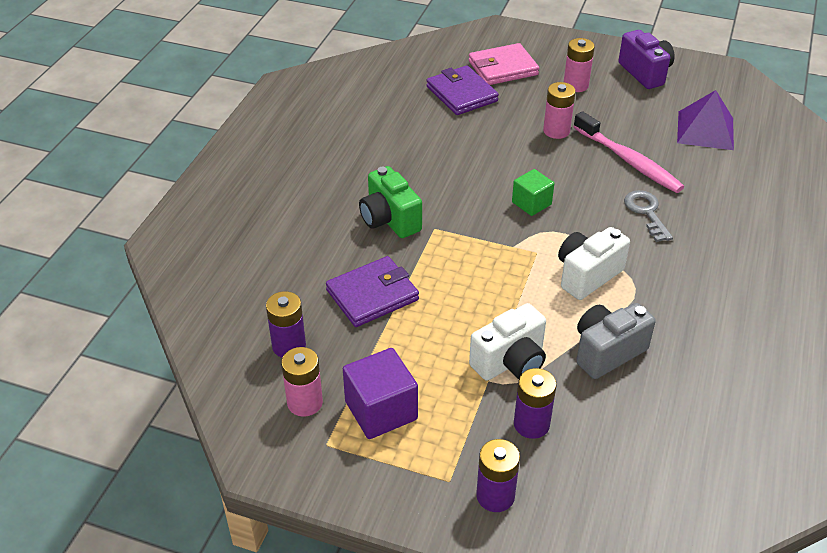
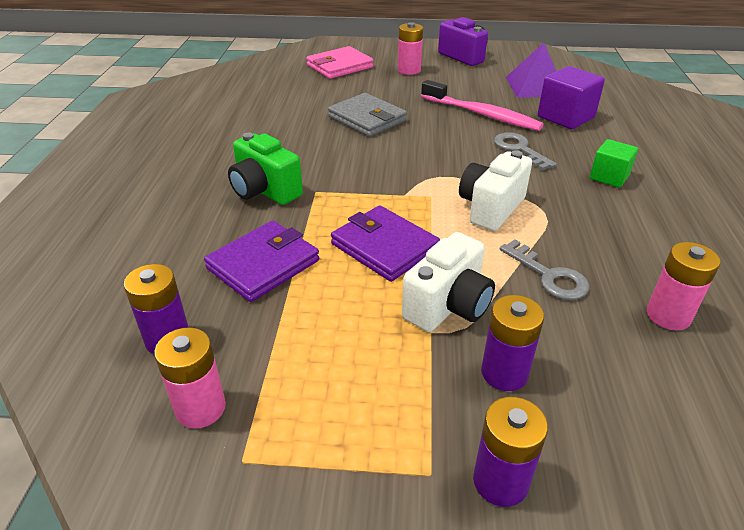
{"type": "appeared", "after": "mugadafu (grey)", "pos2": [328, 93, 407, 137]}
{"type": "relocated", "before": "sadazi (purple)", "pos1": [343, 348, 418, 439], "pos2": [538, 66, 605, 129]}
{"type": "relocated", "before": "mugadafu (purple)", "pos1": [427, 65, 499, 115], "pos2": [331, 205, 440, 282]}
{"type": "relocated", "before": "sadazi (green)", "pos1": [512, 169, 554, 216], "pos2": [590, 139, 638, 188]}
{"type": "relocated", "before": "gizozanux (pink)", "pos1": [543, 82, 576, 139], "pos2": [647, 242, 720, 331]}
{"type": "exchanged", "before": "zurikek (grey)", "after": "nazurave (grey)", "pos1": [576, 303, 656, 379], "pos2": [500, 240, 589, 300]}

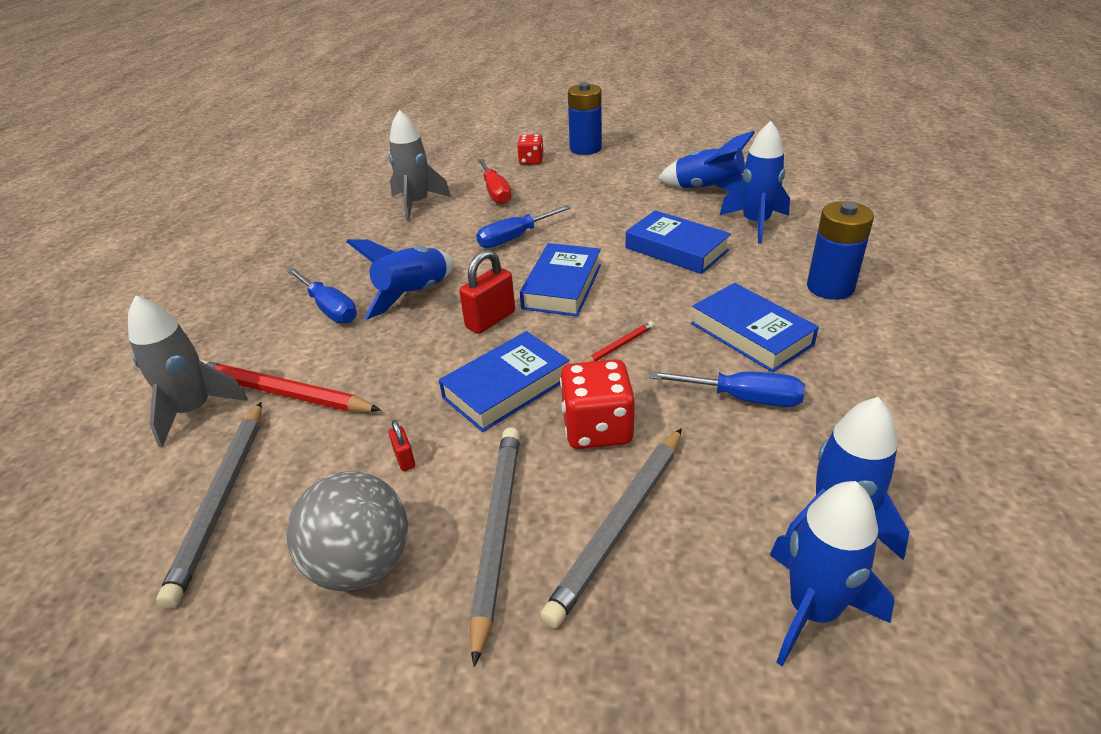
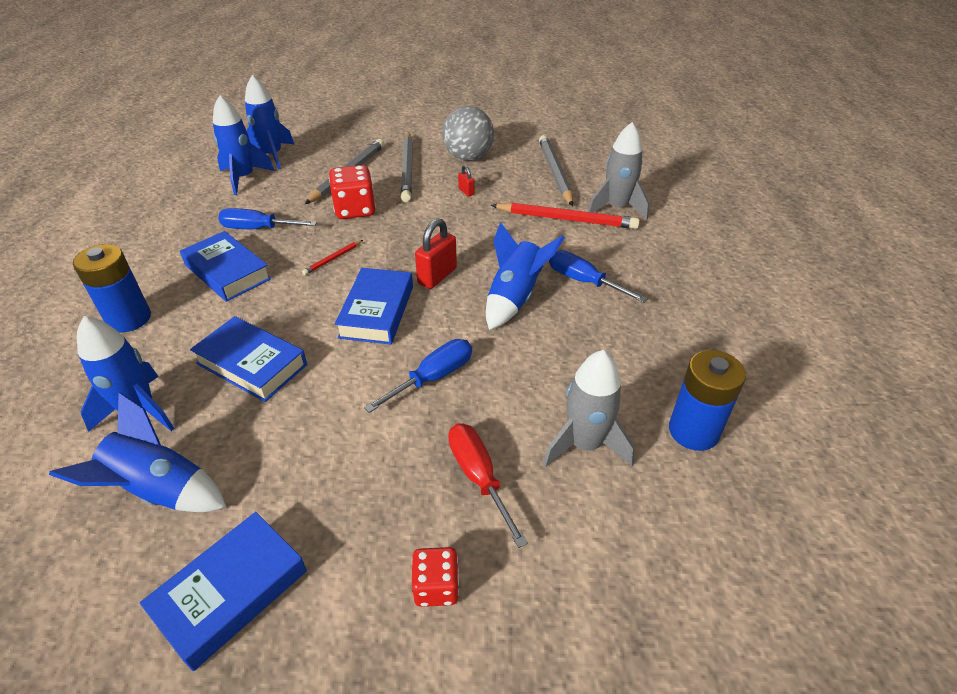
{"type": "relocated", "before": "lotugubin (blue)", "pos1": [439, 331, 570, 432], "pos2": [140, 512, 307, 671]}
{"type": "relocated", "before": "gizozanux (blue)", "pos1": [568, 83, 602, 155], "pos2": [669, 350, 746, 451]}

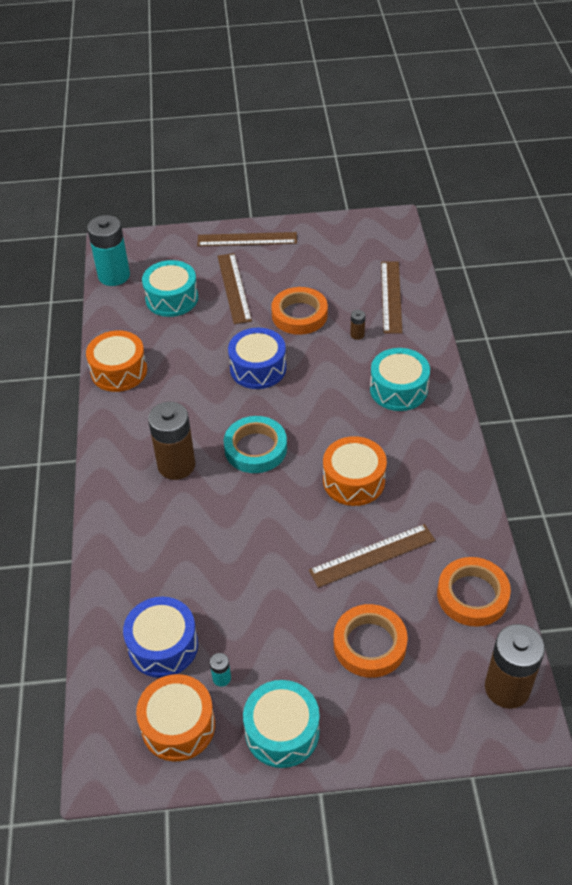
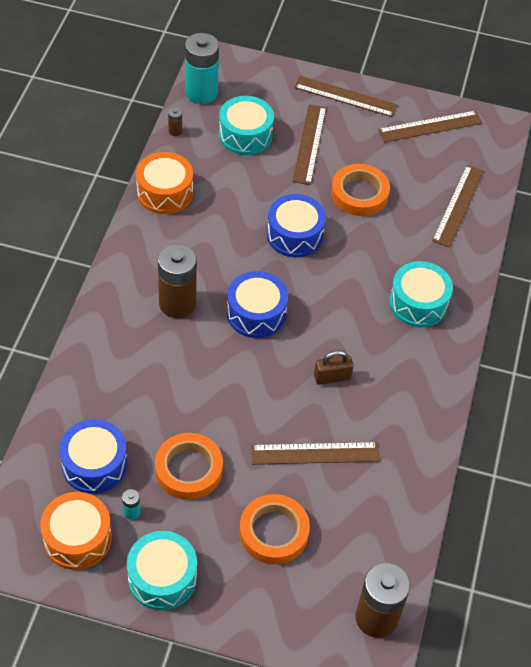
{"type": "appeared", "after": "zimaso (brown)", "pos2": [378, 111, 482, 142]}
{"type": "relocated", "before": "gizozanux (brown)", "pos1": [350, 310, 365, 340], "pos2": [168, 107, 182, 136]}
{"type": "relocated", "before": "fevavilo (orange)", "pos1": [437, 557, 511, 627], "pos2": [155, 433, 223, 500]}
{"type": "exchanged", "before": "fevavilo (turquoise)", "after": "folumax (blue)", "pos1": [224, 416, 287, 473], "pos2": [227, 271, 288, 338]}
{"type": "exchanged", "before": "folumax (orange)", "after": "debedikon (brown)", "pos1": [323, 436, 387, 506], "pos2": [314, 350, 354, 385]}

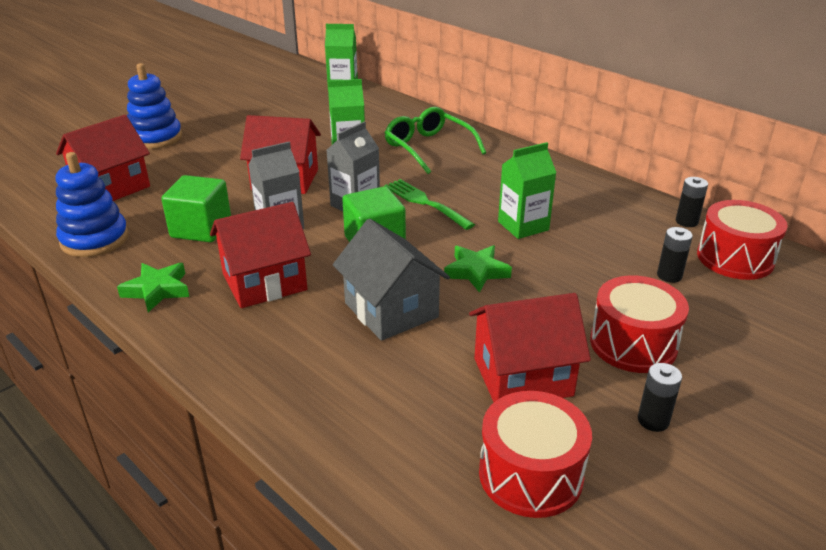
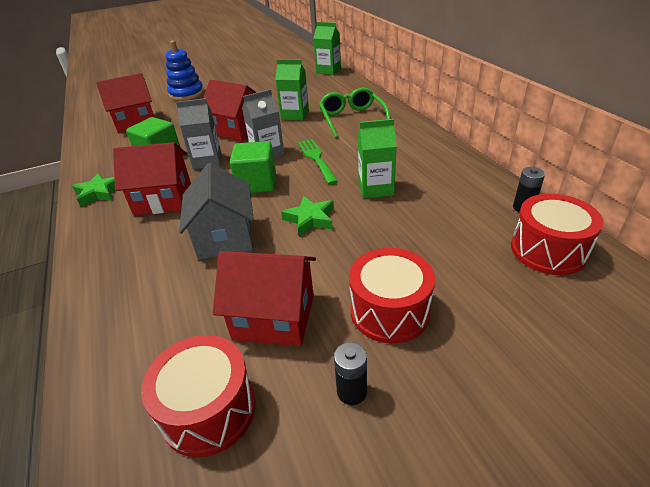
{"type": "missing", "before": "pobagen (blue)", "pos1": [56, 152, 129, 257]}
{"type": "missing", "before": "gizozanux (black)", "pos1": [657, 227, 693, 283]}

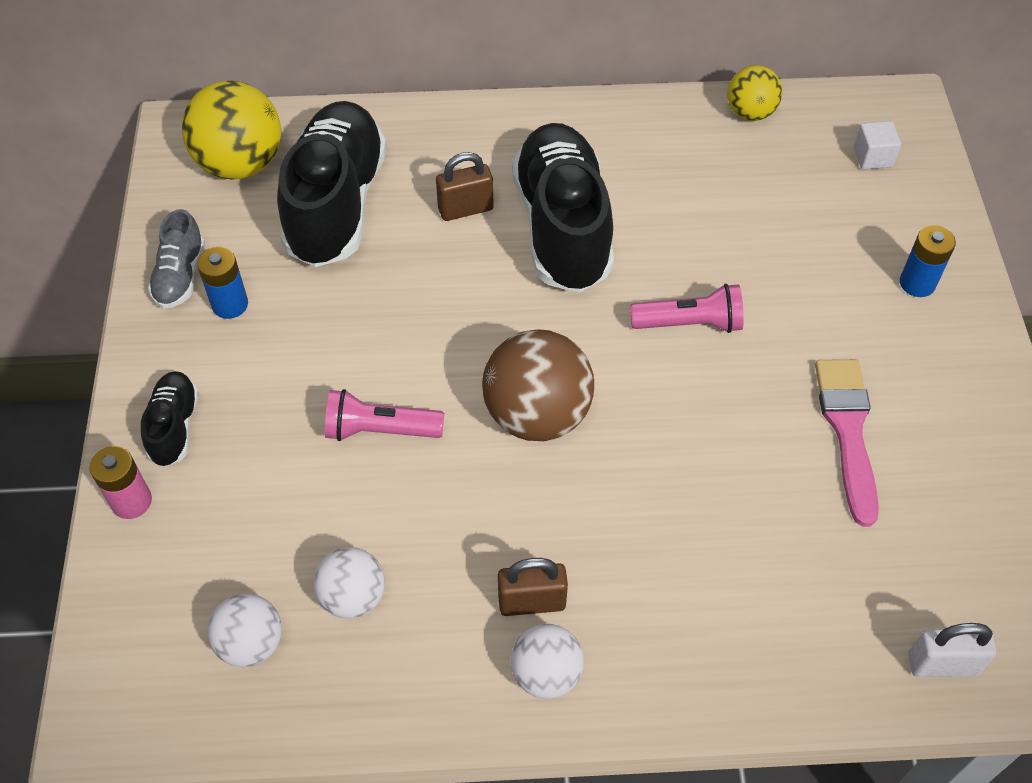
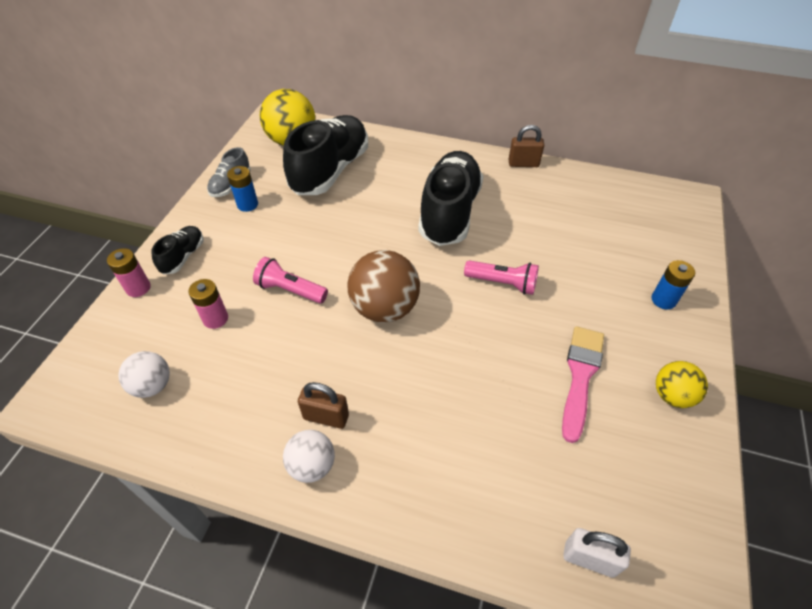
{"type": "missing", "before": "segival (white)", "pos1": [313, 547, 385, 619]}
{"type": "missing", "before": "sadazi (white)", "pos1": [854, 121, 901, 169]}
{"type": "appeared", "after": "gizozanux (pink)", "pos2": [188, 279, 228, 329]}
{"type": "relocated", "before": "debedikon (brown)", "pos1": [436, 152, 494, 221], "pos2": [508, 125, 544, 167]}
{"type": "relocated", "before": "segival (yellow)", "pos1": [727, 65, 782, 121], "pos2": [656, 361, 708, 408]}

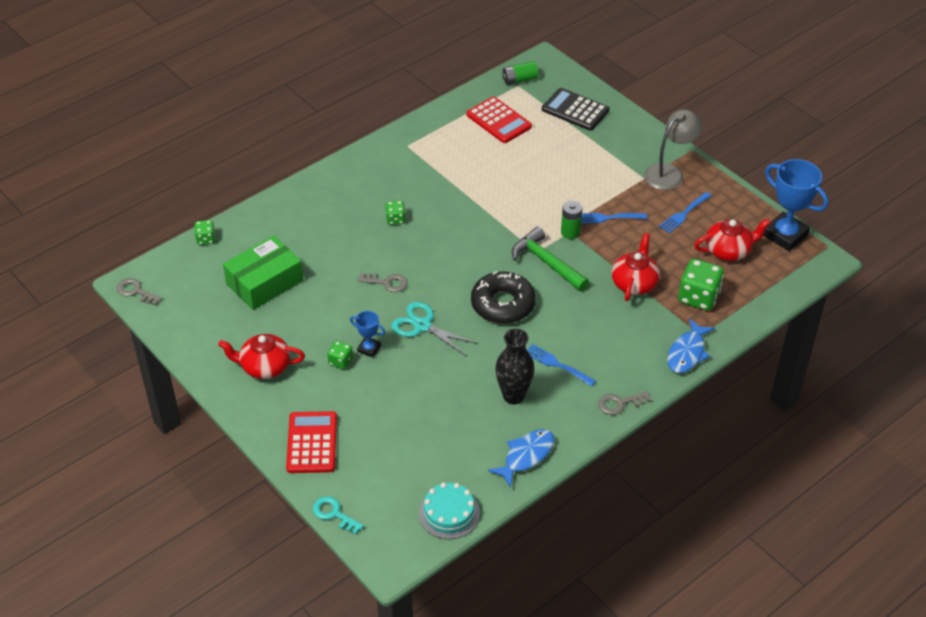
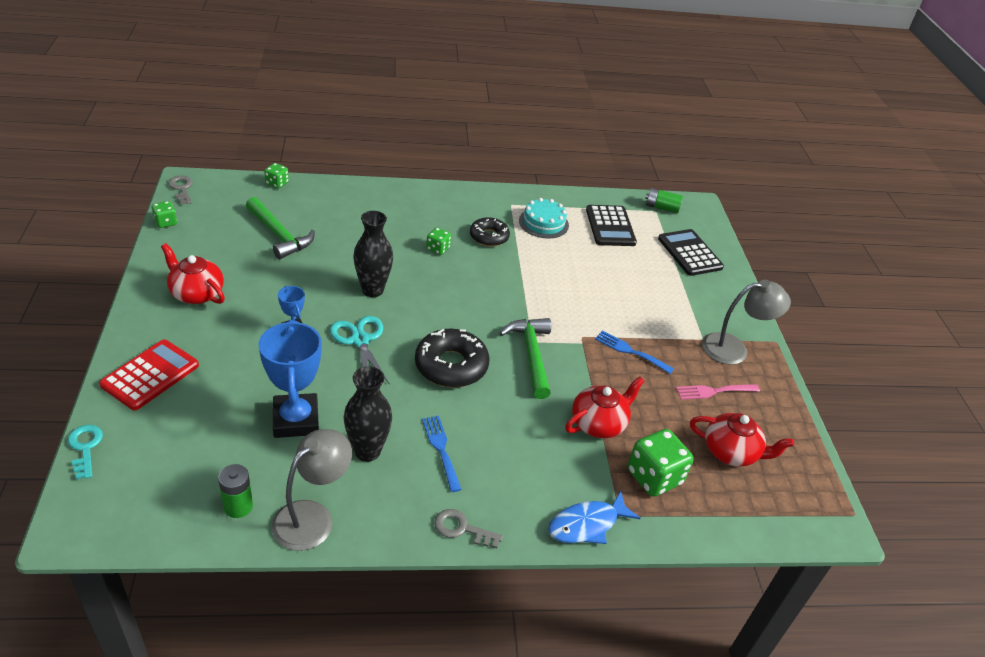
{"type": "appeared", "after": "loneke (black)", "pos2": [470, 217, 510, 247]}
{"type": "relocated", "before": "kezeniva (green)", "pos1": [327, 341, 353, 370], "pos2": [152, 201, 177, 228]}
{"type": "relocated", "before": "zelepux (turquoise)", "pos1": [419, 482, 480, 539], "pos2": [519, 198, 569, 238]}
{"type": "relocated", "before": "gizozanux (green)", "pos1": [561, 201, 582, 239], "pos2": [218, 464, 253, 518]}
{"type": "relocated", "before": "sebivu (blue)", "pos1": [763, 159, 828, 251], "pos2": [258, 319, 322, 438]}
{"type": "exchanged", "before": "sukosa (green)", "after": "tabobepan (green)", "pos1": [223, 236, 304, 310], "pos2": [246, 197, 315, 259]}
{"type": "exchanged", "before": "nazurave (grey)", "after": "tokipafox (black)", "pos1": [357, 273, 408, 292], "pos2": [353, 211, 393, 297]}
{"type": "exchanged", "before": "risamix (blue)", "after": "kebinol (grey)", "pos1": [488, 429, 554, 488], "pos2": [271, 429, 352, 551]}
{"type": "colour", "before": "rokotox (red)", "after": "rokotox (black)", "pos1": [466, 97, 532, 143], "pos2": [586, 205, 637, 246]}
{"type": "colour", "before": "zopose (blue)", "after": "zopose (pink)", "pos1": [659, 192, 712, 233], "pos2": [676, 384, 760, 400]}

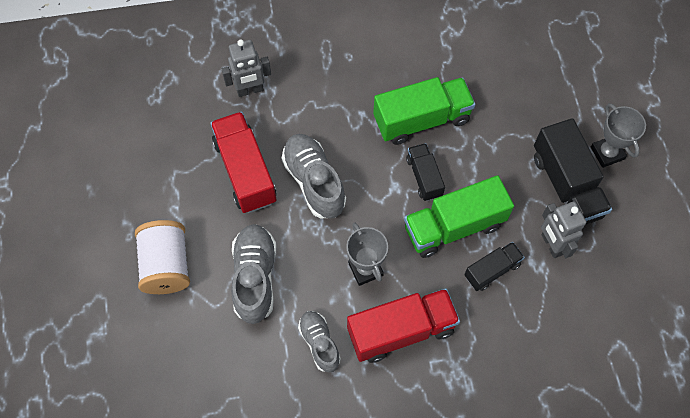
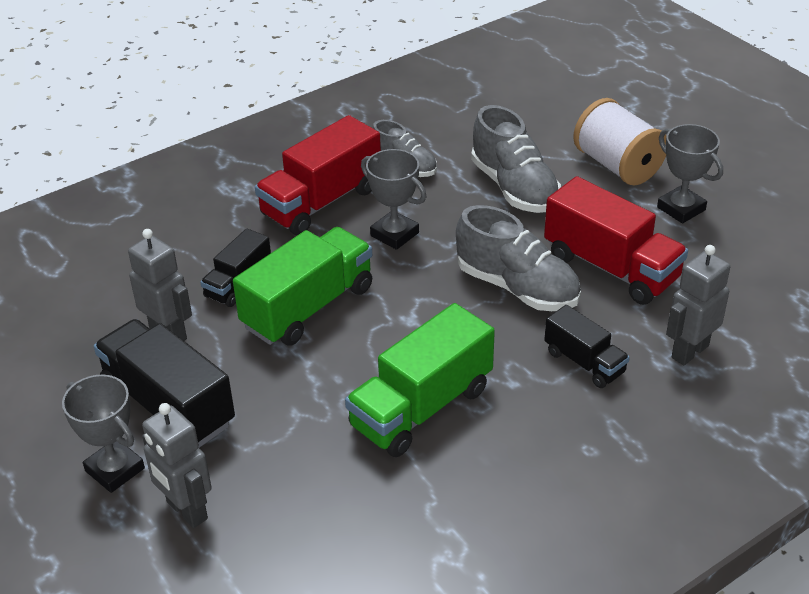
{"type": "appeared", "after": "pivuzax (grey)", "pos2": [142, 403, 212, 528]}
{"type": "appeared", "after": "sebivu (grey)", "pos2": [657, 124, 723, 223]}
{"type": "relocated", "before": "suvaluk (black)", "pos1": [406, 143, 445, 201], "pos2": [544, 305, 630, 388]}

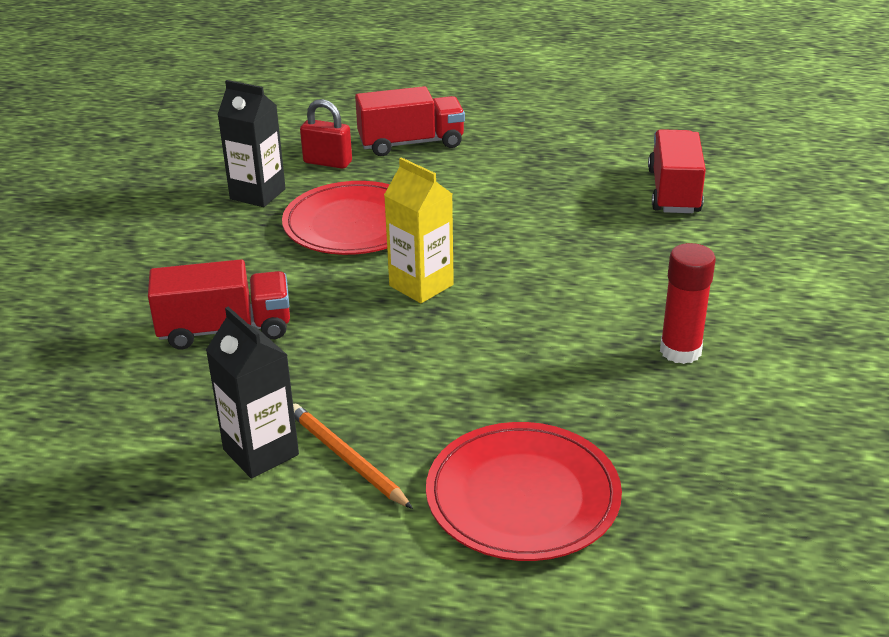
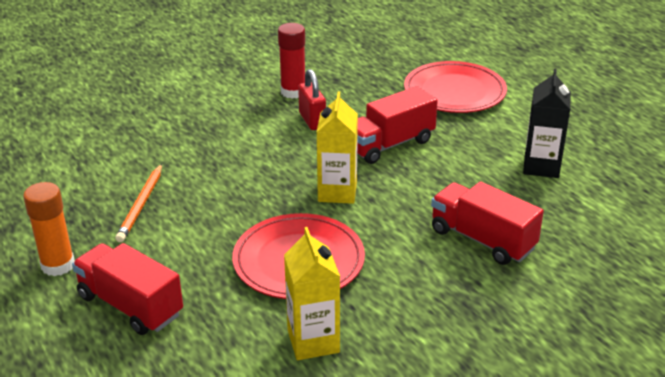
{"type": "appeared", "after": "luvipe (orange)", "pos2": [23, 182, 75, 276]}
{"type": "relocated", "before": "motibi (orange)", "pos1": [293, 404, 413, 509], "pos2": [115, 164, 162, 242]}
{"type": "relocated", "before": "debedikon (red)", "pos1": [300, 99, 352, 169], "pos2": [298, 69, 326, 130]}
{"type": "relocated", "before": "suvaluk (red)", "pos1": [648, 129, 706, 213], "pos2": [357, 86, 438, 164]}
{"type": "colour", "before": "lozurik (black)", "after": "lozurik (yellow)", "pos1": [217, 80, 286, 207], "pos2": [284, 227, 340, 360]}

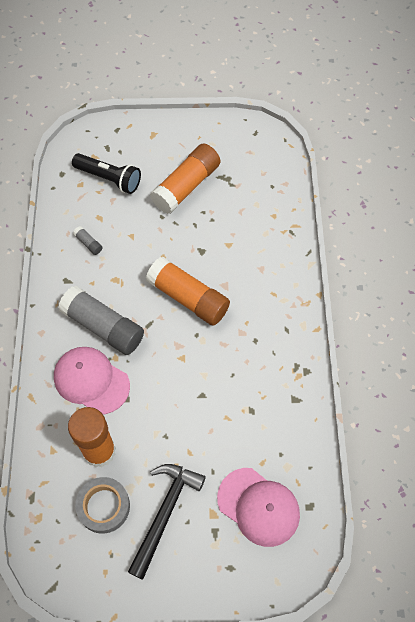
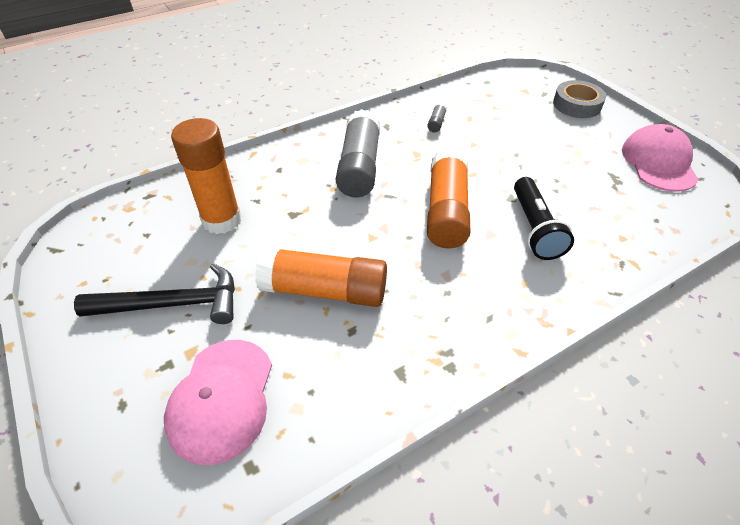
{"type": "relocated", "before": "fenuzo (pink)", "pos1": [54, 347, 130, 414], "pos2": [622, 124, 699, 192]}
{"type": "relocated", "before": "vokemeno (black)", "pos1": [72, 153, 141, 194], "pos2": [514, 177, 574, 260]}
{"type": "relocated", "before": "fevavilo (grey)", "pos1": [75, 477, 130, 534], "pos2": [553, 80, 606, 118]}
{"type": "relocated", "before": "luvipe (orange)", "pos1": [150, 143, 220, 214], "pos2": [255, 247, 387, 307]}

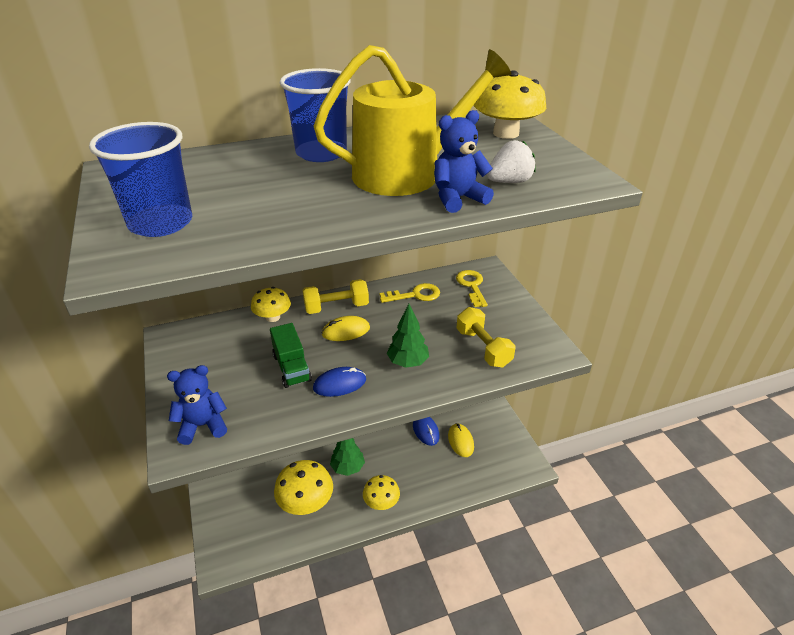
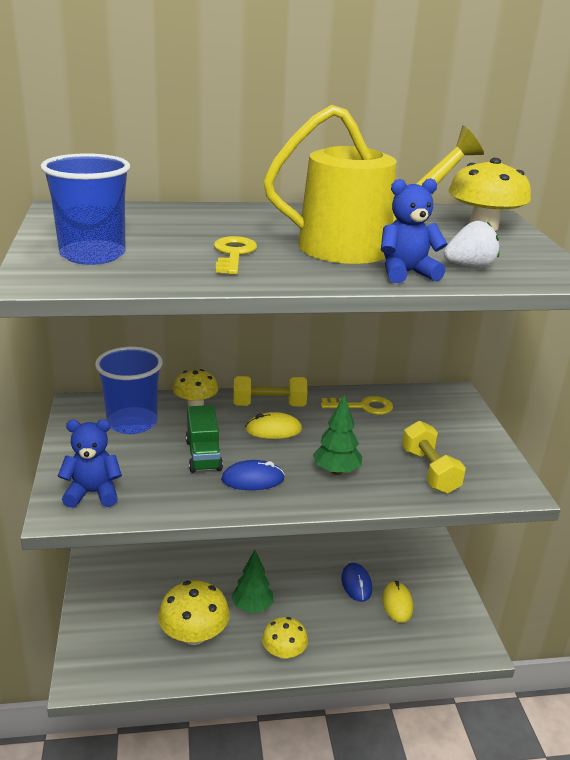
{"type": "relocated", "before": "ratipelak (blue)", "pos1": [280, 68, 351, 162], "pos2": [95, 347, 163, 434]}
{"type": "relocated", "before": "nazurave (yellow)", "pos1": [456, 270, 488, 307], "pos2": [214, 236, 257, 274]}

